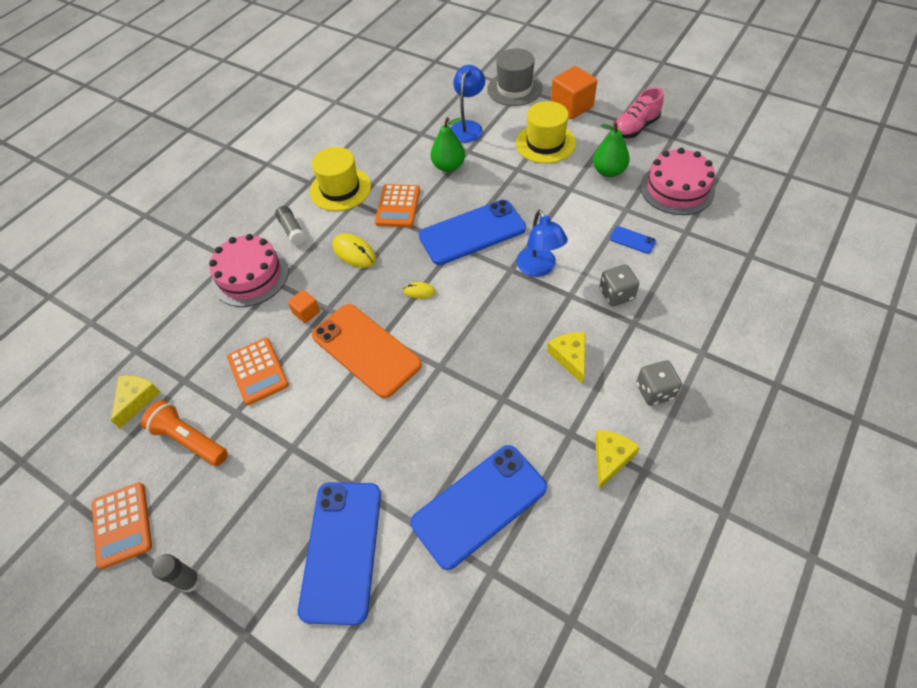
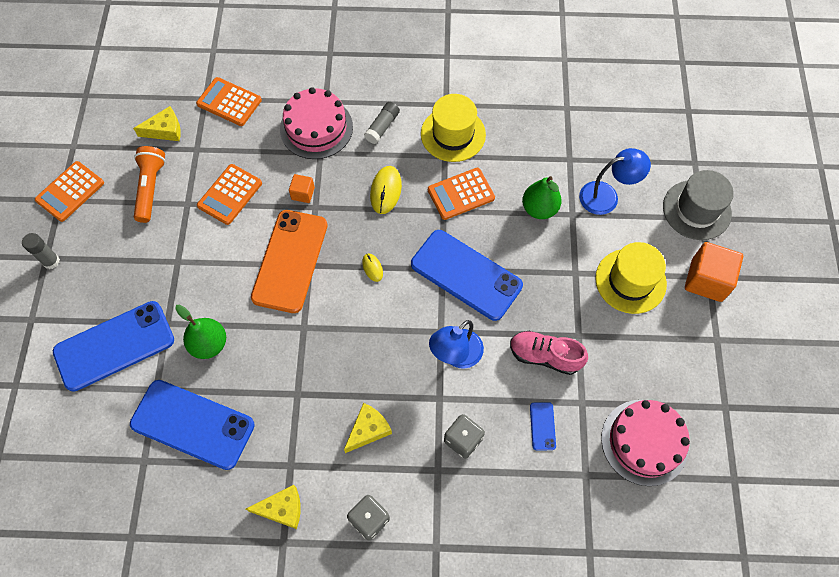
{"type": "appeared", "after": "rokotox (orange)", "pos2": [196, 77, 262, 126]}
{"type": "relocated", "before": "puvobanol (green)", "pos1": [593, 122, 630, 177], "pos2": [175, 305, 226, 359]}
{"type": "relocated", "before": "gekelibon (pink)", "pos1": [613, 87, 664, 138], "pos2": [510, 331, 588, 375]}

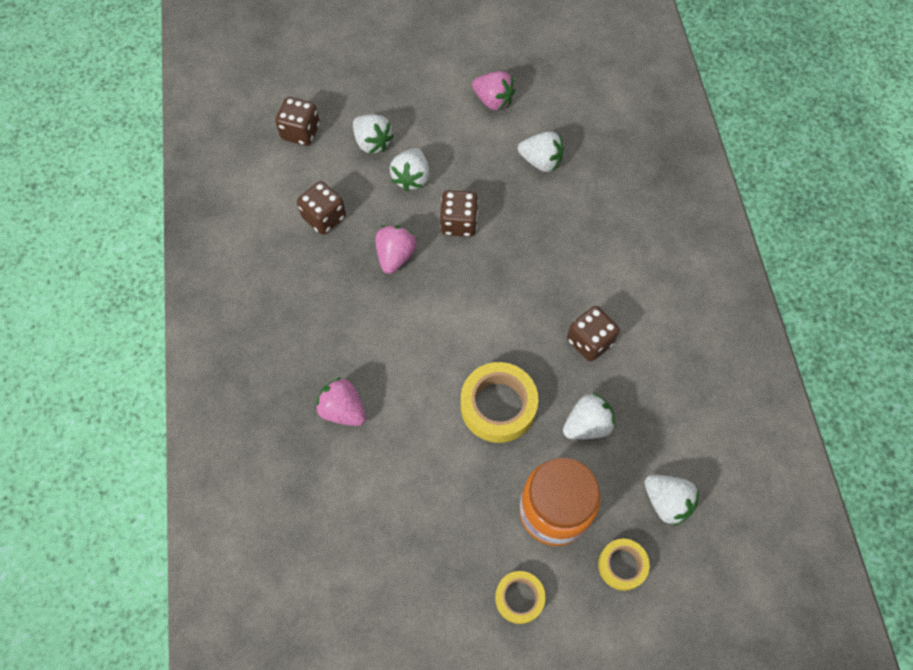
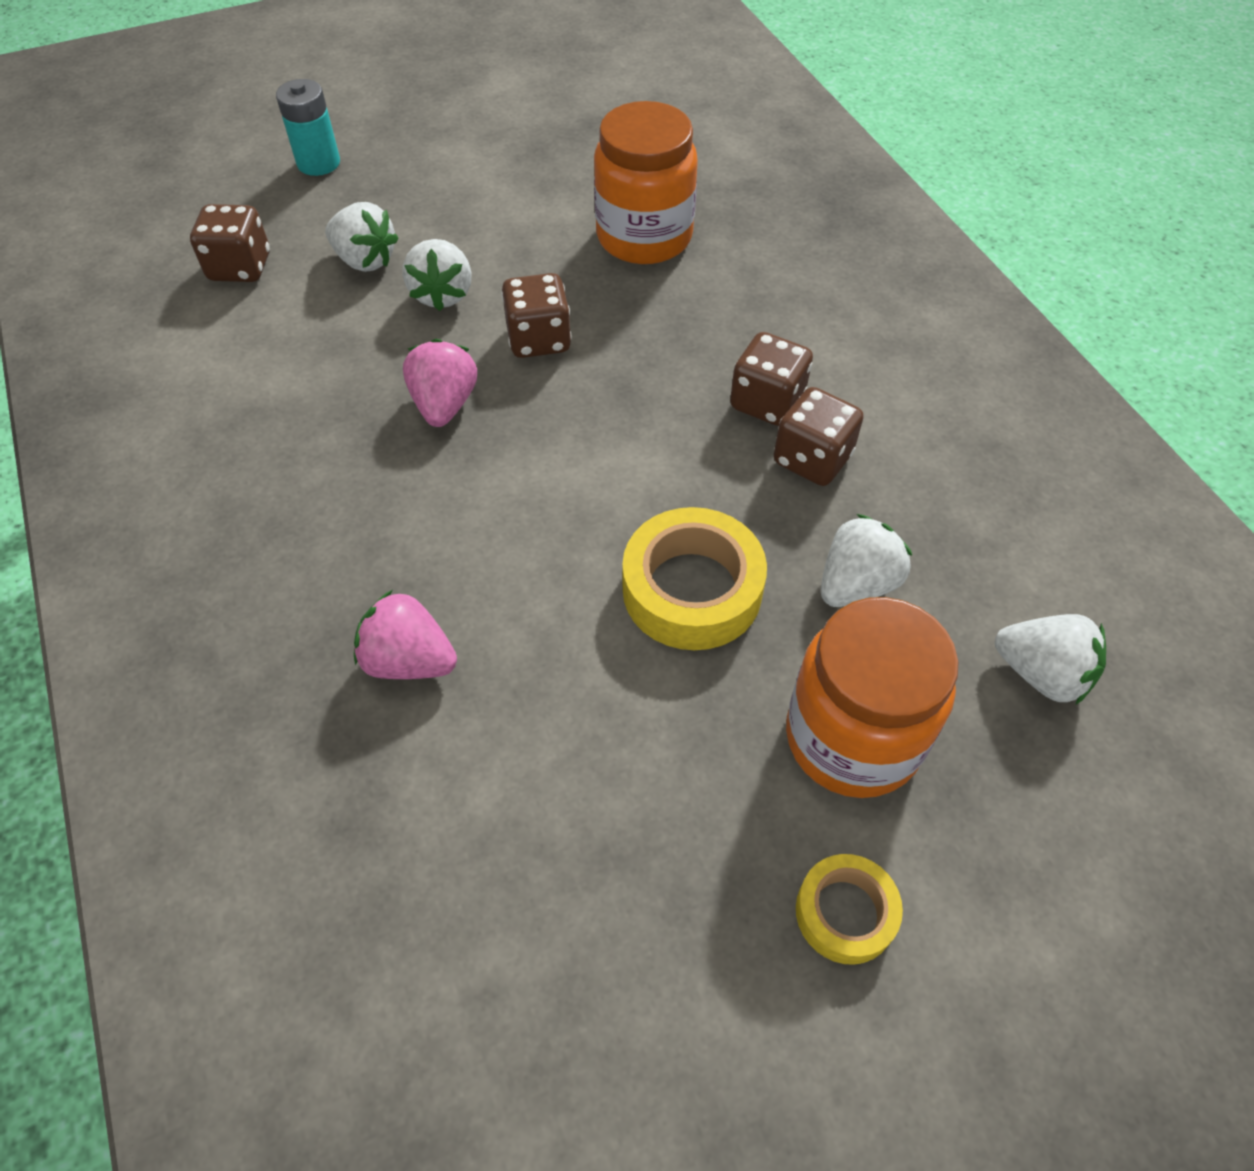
{"type": "missing", "before": "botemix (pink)", "pos1": [472, 71, 515, 111]}
{"type": "missing", "before": "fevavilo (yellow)", "pos1": [598, 539, 650, 591]}
{"type": "appeared", "after": "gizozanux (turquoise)", "pos2": [276, 79, 340, 176]}
{"type": "relocated", "before": "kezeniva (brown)", "pos1": [297, 181, 346, 235], "pos2": [730, 332, 813, 426]}
{"type": "exchanged", "before": "botemix (white)", "after": "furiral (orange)", "pos1": [518, 131, 564, 172], "pos2": [594, 101, 698, 264]}

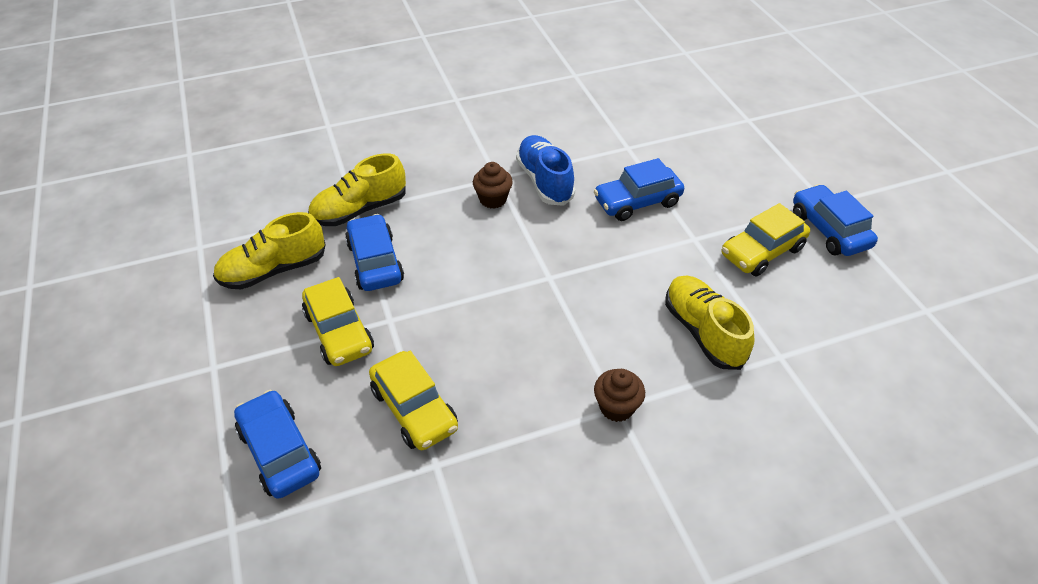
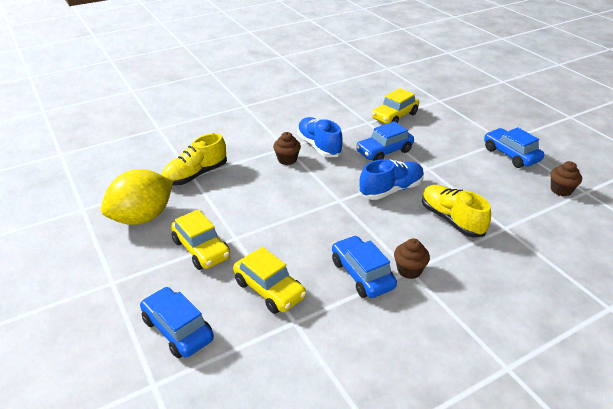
{"type": "appeared", "after": "gekelibon (blue)", "pos2": [359, 159, 424, 200]}
{"type": "appeared", "after": "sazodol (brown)", "pos2": [550, 161, 582, 197]}
{"type": "relocated", "before": "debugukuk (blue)", "pos1": [345, 214, 404, 291], "pos2": [332, 235, 397, 298]}
{"type": "relocated", "before": "debugukuk (yellow)", "pos1": [722, 203, 810, 276], "pos2": [372, 88, 419, 124]}
{"type": "exchanged", "before": "gekelibon (yellow)", "after": "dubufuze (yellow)", "pos1": [213, 212, 326, 289], "pos2": [101, 169, 173, 225]}

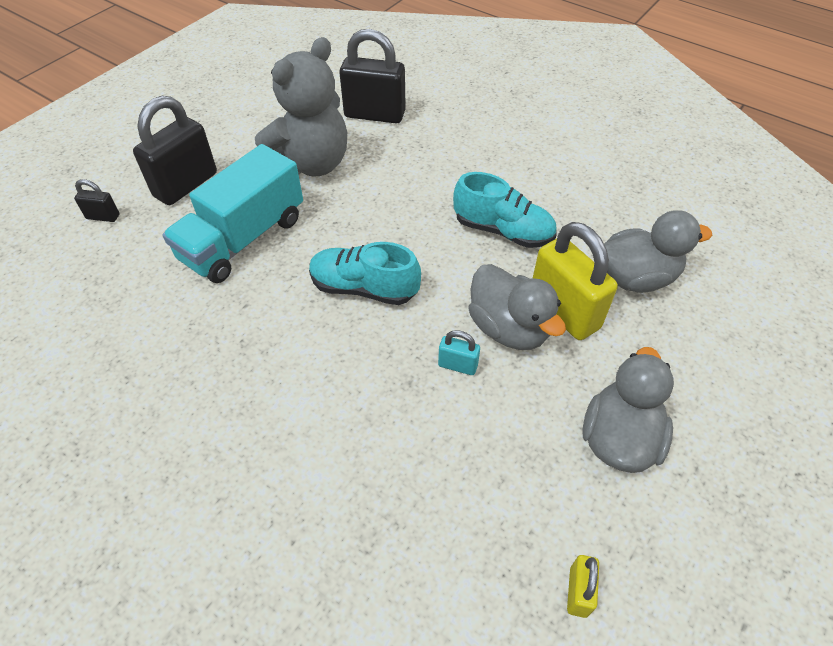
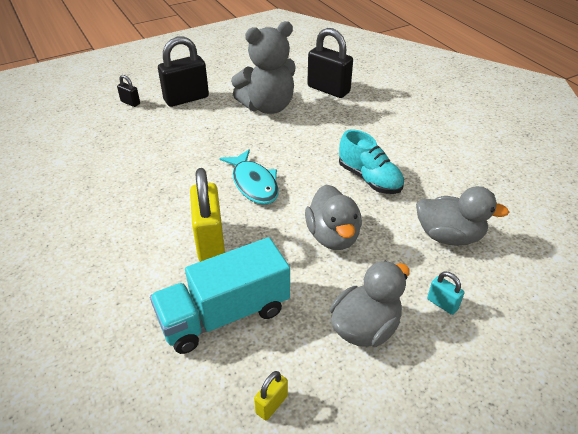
{"type": "relocated", "before": "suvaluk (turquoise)", "pos1": [162, 144, 303, 283], "pos2": [150, 237, 290, 354]}
{"type": "relocated", "before": "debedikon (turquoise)", "pos1": [438, 330, 480, 375], "pos2": [427, 271, 464, 315]}
{"type": "relocated", "before": "debedikon (yellow)", "pos1": [533, 222, 618, 340], "pos2": [190, 168, 225, 262]}
{"type": "exchanged", "before": "gekelibon (turquoise)", "after": "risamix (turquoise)", "pos1": [309, 242, 421, 305], "pos2": [219, 149, 279, 205]}

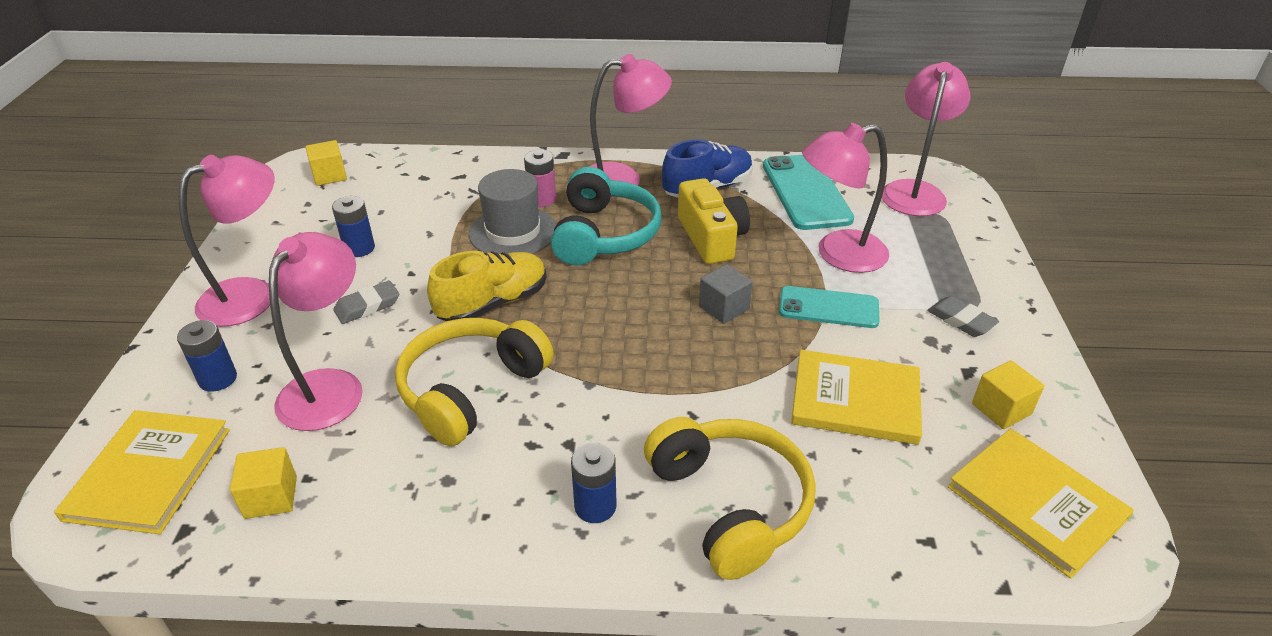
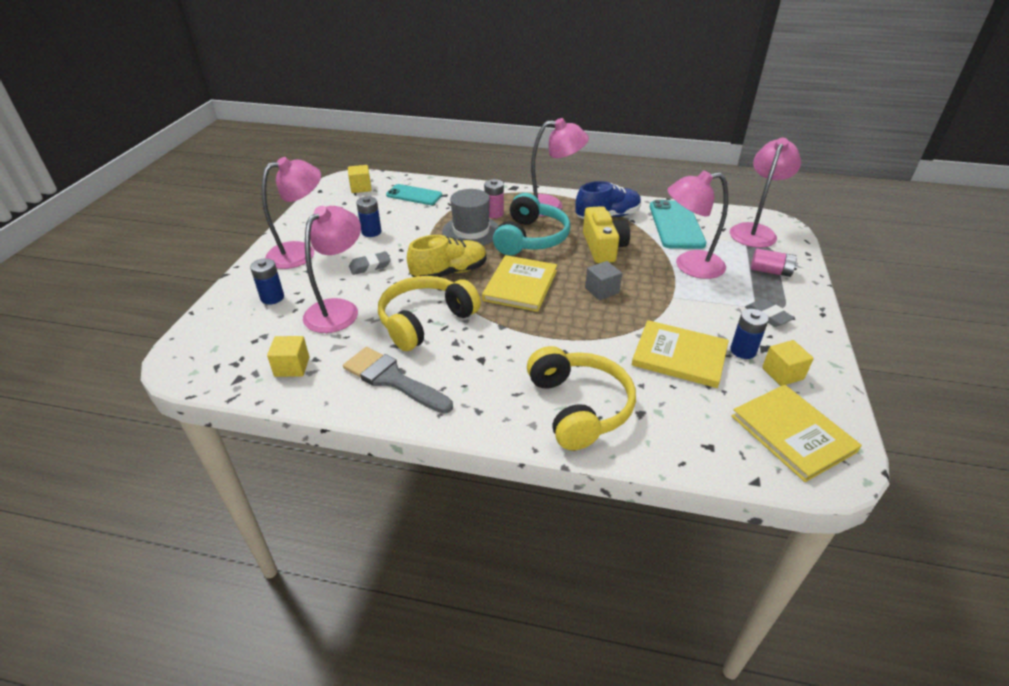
{"type": "appeared", "after": "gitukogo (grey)", "pos2": [343, 347, 453, 414]}
{"type": "appeared", "after": "gizozanux (pink)", "pos2": [751, 249, 798, 277]}
{"type": "relocated", "before": "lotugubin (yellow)", "pos1": [54, 410, 230, 534], "pos2": [482, 255, 557, 312]}
{"type": "relocated", "before": "gizozanux (blue)", "pos1": [571, 443, 617, 523], "pos2": [730, 309, 769, 359]}
{"type": "relocated", "before": "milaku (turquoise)", "pos1": [779, 286, 880, 328], "pos2": [386, 184, 442, 205]}

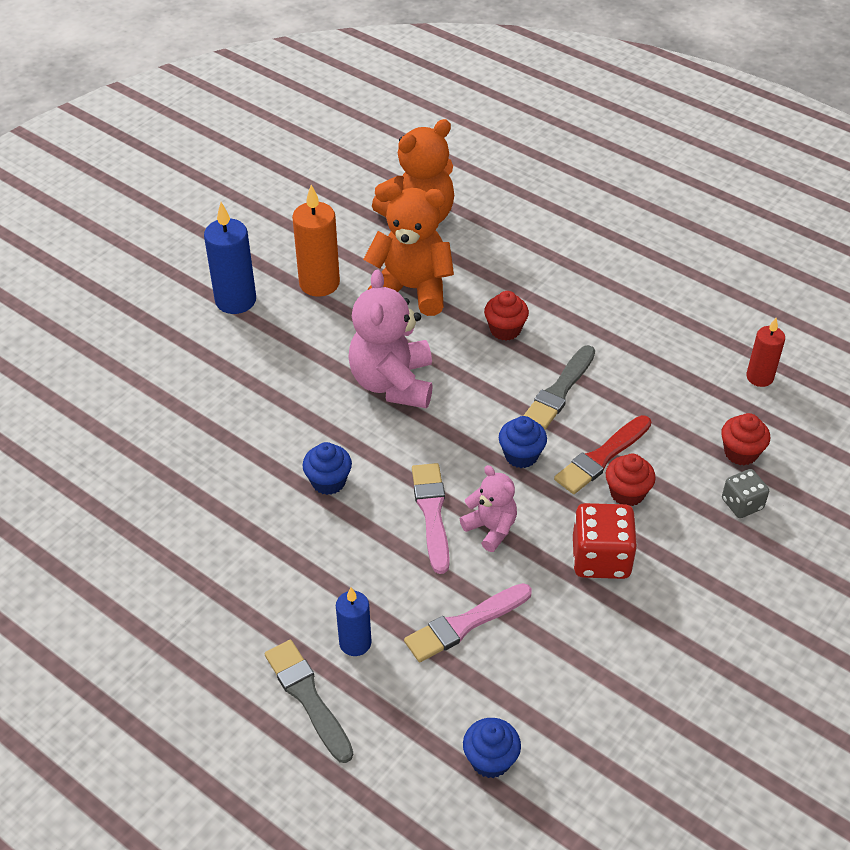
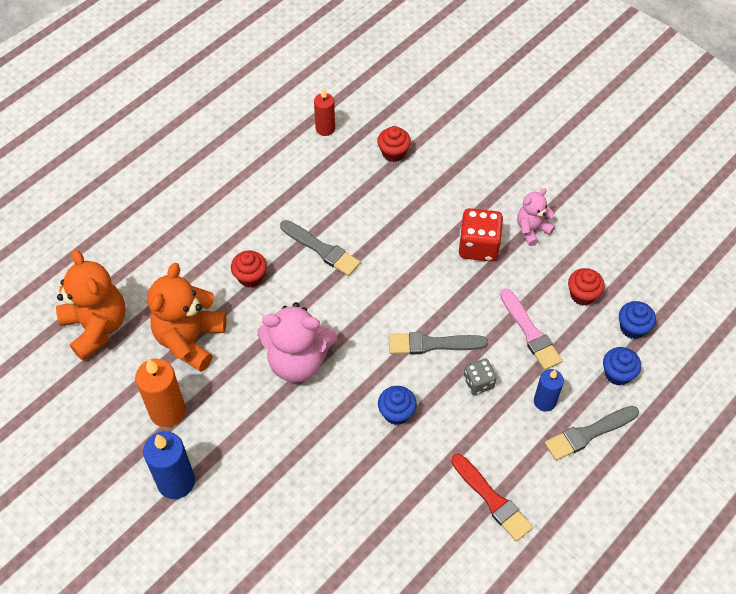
{"type": "relocated", "before": "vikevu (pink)", "pos1": [460, 465, 517, 552], "pos2": [517, 188, 555, 246]}
{"type": "relocated", "before": "sazodol (blue)", "pos1": [499, 416, 547, 468], "pos2": [603, 347, 641, 386]}
{"type": "relocated", "before": "gitukogo (red)", "pos1": [554, 415, 651, 494], "pos2": [451, 454, 533, 541]}
{"type": "relocated", "before": "sazodol (red)", "pos1": [606, 454, 656, 506], "pos2": [568, 268, 605, 305]}
{"type": "relocated", "before": "kezeniva (grey)", "pos1": [722, 469, 769, 518], "pos2": [464, 359, 496, 395]}
{"type": "colour", "before": "gitukogo (pink)", "after": "gitukogo (grey)", "pos1": [412, 463, 450, 574], "pos2": [389, 332, 488, 354]}

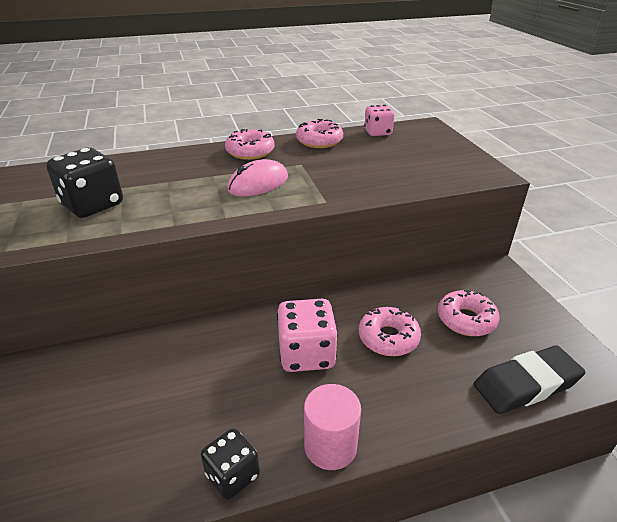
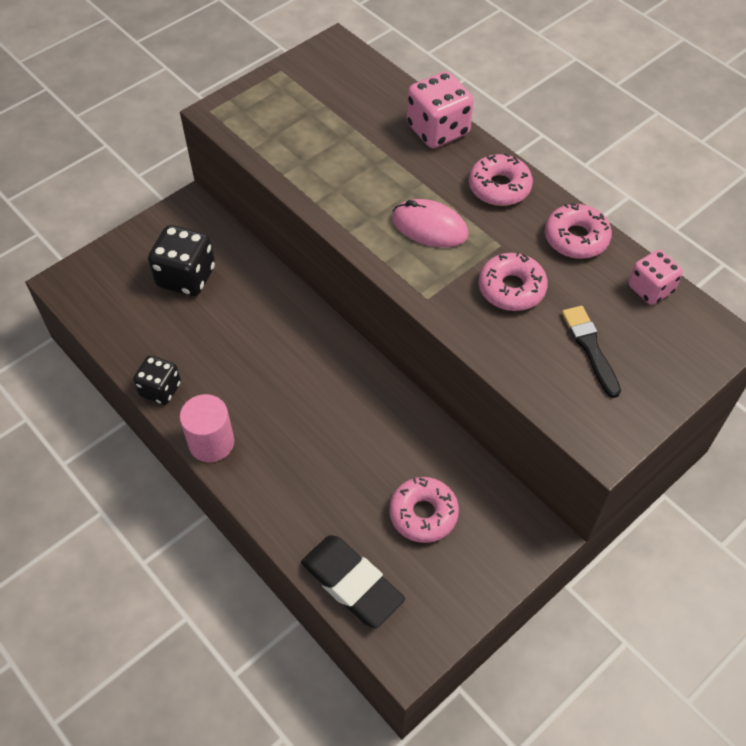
{"type": "appeared", "after": "gitukogo (black)", "pos2": [562, 306, 621, 398]}
{"type": "relocated", "before": "kezeniva (black)", "pos1": [46, 148, 123, 218], "pos2": [148, 225, 215, 296]}
{"type": "relocated", "before": "kezeniva (pink)", "pos1": [277, 299, 338, 372], "pos2": [407, 71, 474, 148]}
{"type": "relocated", "before": "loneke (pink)", "pos1": [359, 307, 421, 356], "pos2": [479, 251, 548, 311]}

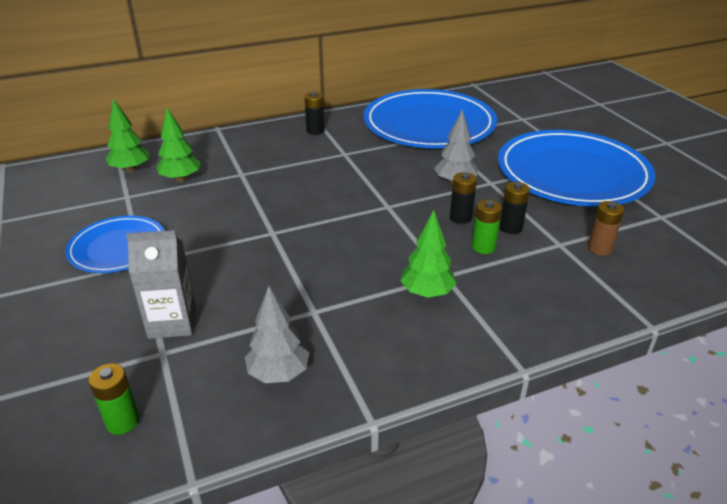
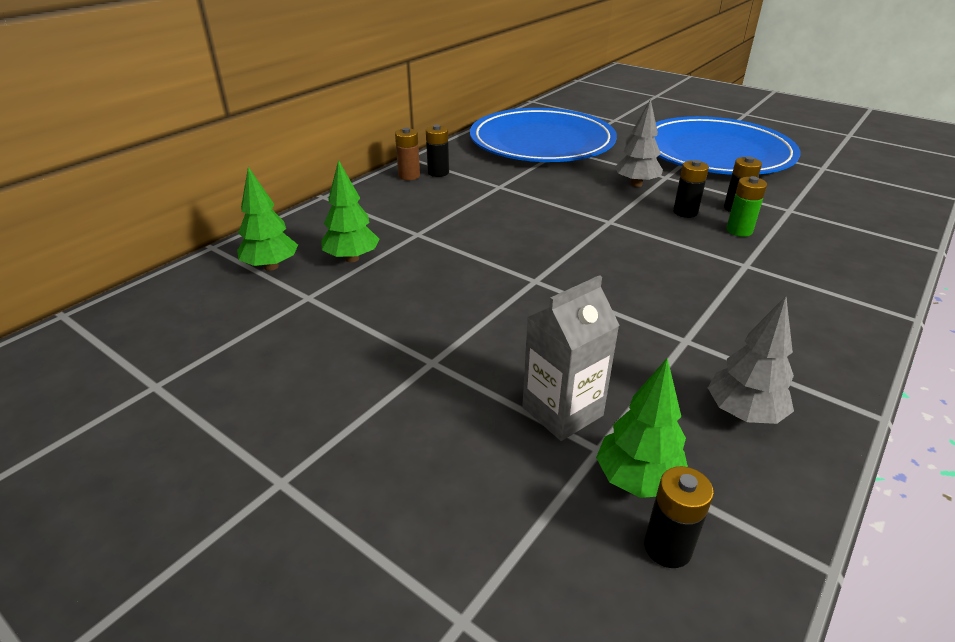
{"type": "missing", "before": "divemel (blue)", "pos1": [65, 216, 165, 273]}
{"type": "relocated", "before": "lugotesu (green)", "pos1": [400, 210, 457, 297], "pos2": [596, 358, 688, 498]}
{"type": "relocated", "before": "gizozanux (brown)", "pos1": [588, 201, 624, 256], "pos2": [395, 128, 420, 180]}
{"type": "colour", "before": "gizozanux (green)", "after": "gizozanux (black)", "pos1": [89, 363, 139, 435], "pos2": [644, 466, 714, 568]}

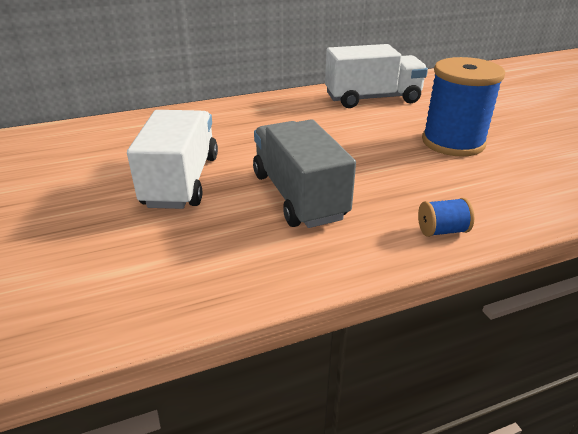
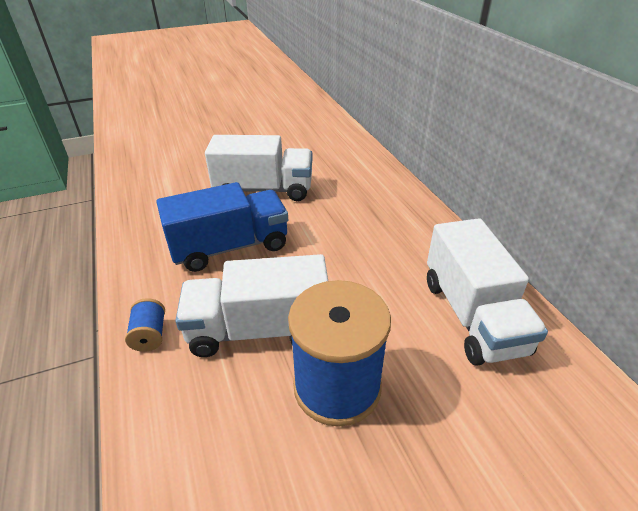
{"type": "appeared", "after": "suvaluk (white)", "pos2": [175, 254, 328, 357]}
{"type": "colour", "before": "suvaluk (grey)", "after": "suvaluk (blue)", "pos1": [253, 119, 356, 228], "pos2": [157, 182, 288, 272]}

